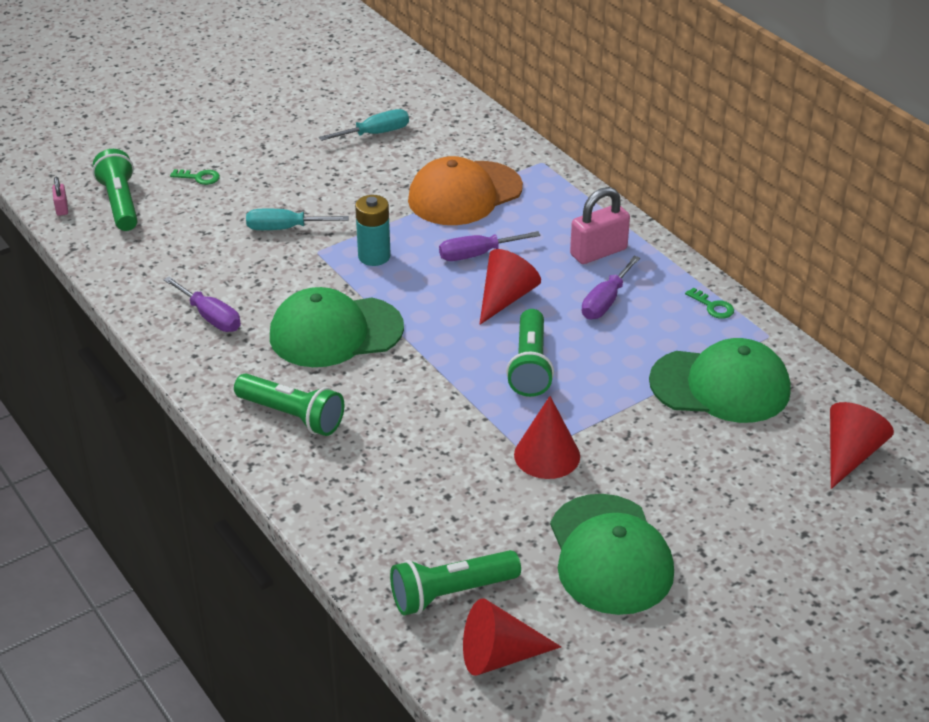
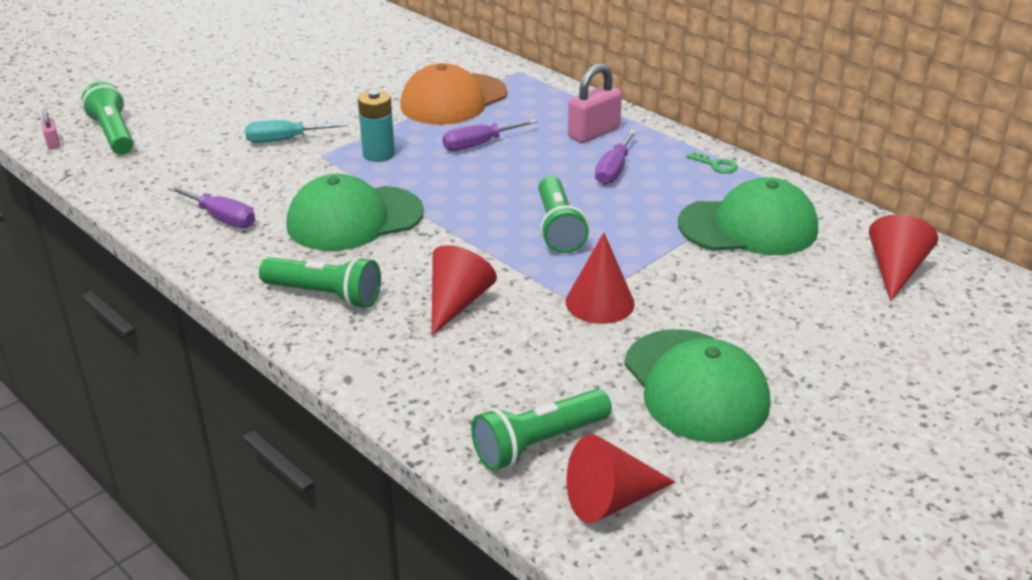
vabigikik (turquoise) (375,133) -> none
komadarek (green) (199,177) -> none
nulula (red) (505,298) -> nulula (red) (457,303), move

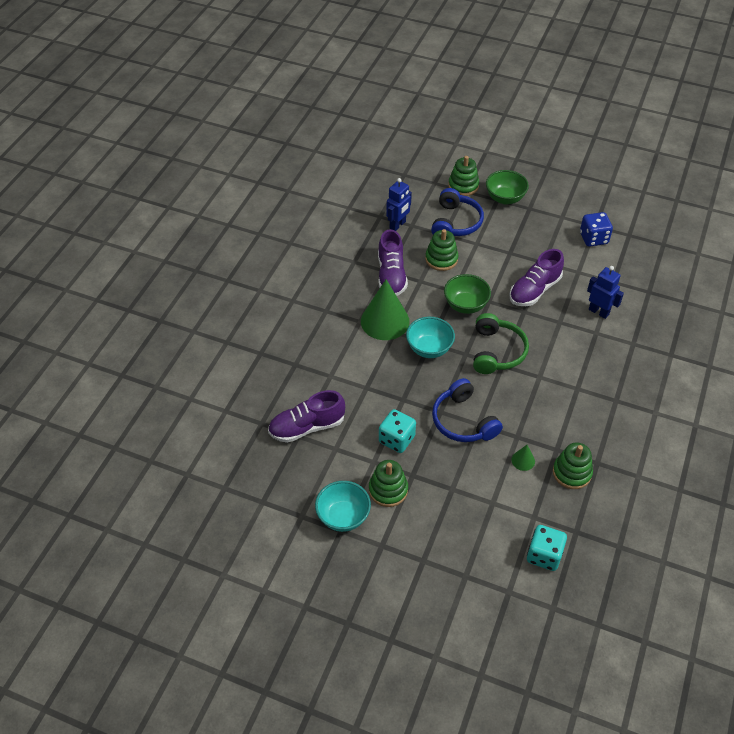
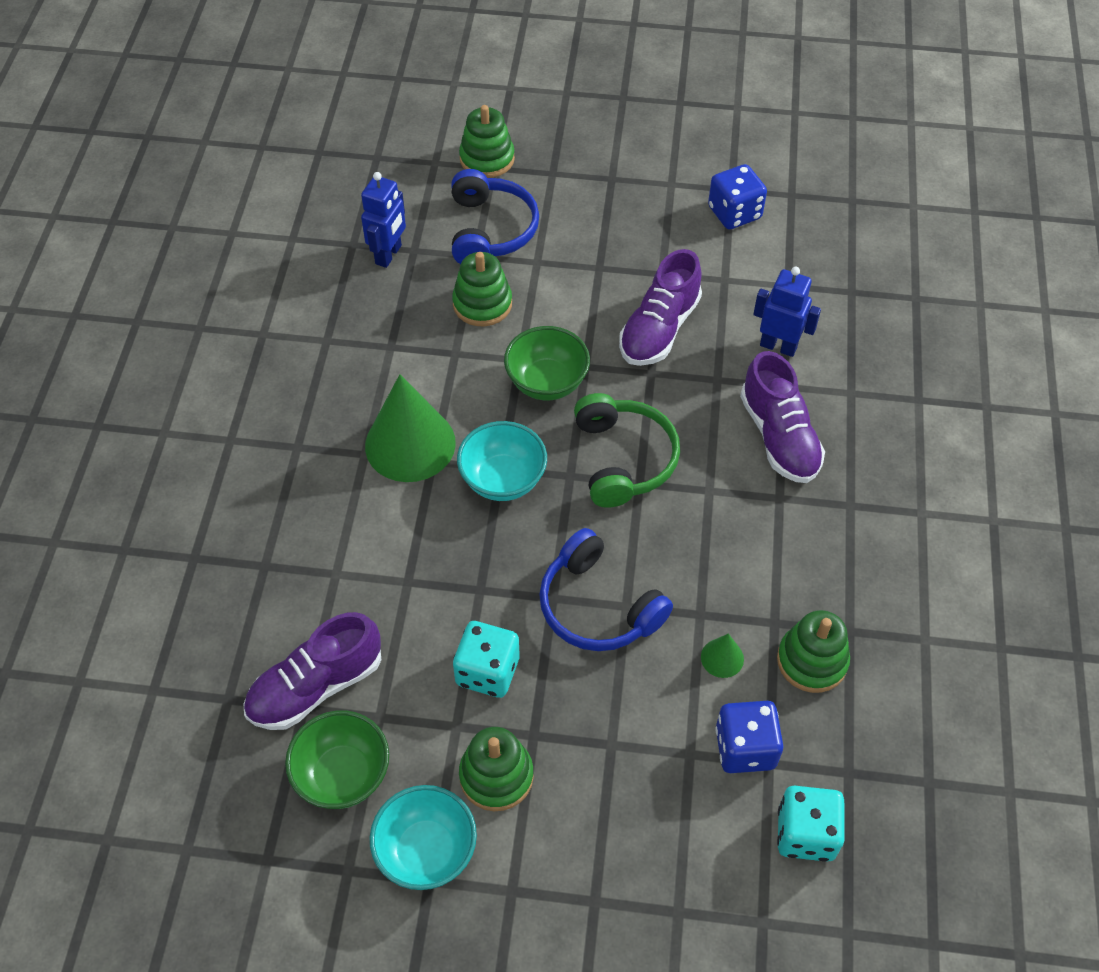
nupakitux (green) (505,198) -> nupakitux (green) (343,775), move
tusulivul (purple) (391,275) -> tusulivul (purple) (779,437), move
none -> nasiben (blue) (745,748)

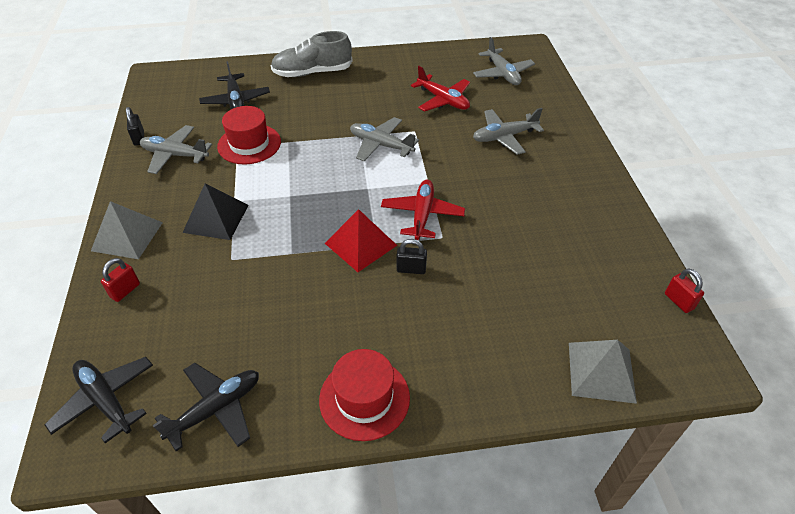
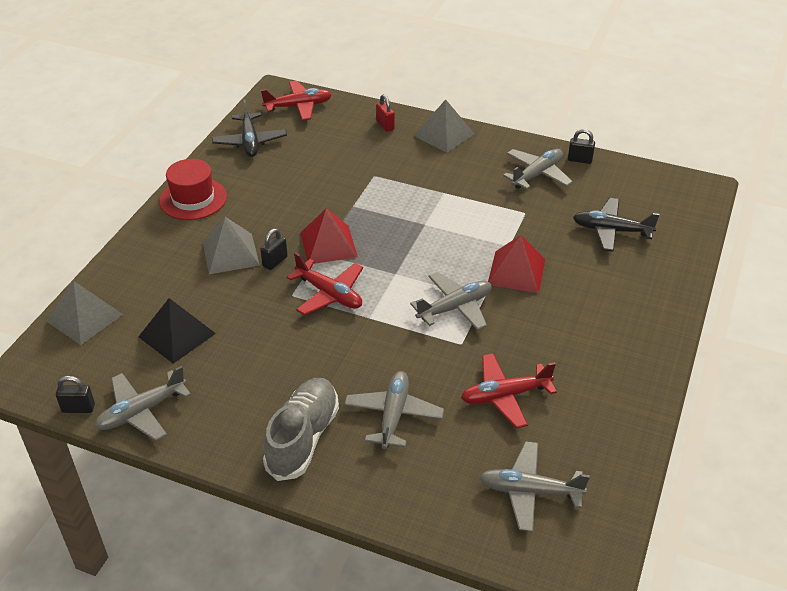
tusulivul (grey) (312,73) -> tusulivul (grey) (303,438), move
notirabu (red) (249,144) -> none
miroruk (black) (216,218) -> miroruk (black) (177,335), move
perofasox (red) (678,301) -> perofasox (black) (78,408)
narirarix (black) (106,400) -> narirarix (red) (298,106)
none -> miroruk (grey) (230,253)
none -> miroruk (red) (516,271)
none -> narirarix (grey) (142,411)

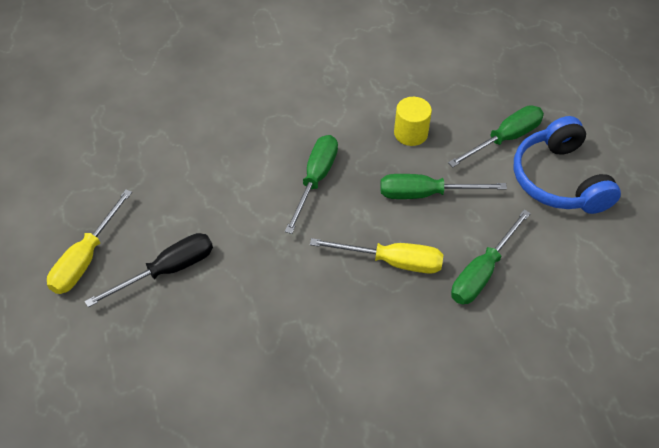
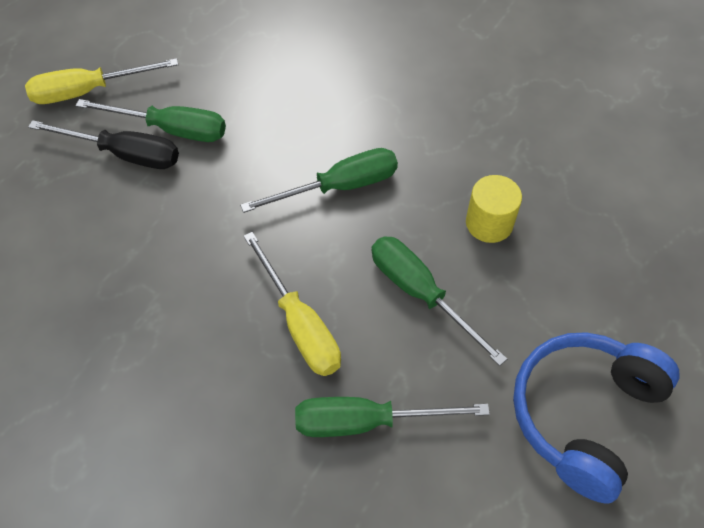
vabigikik (green) (505,139) -> vabigikik (green) (171,129), move

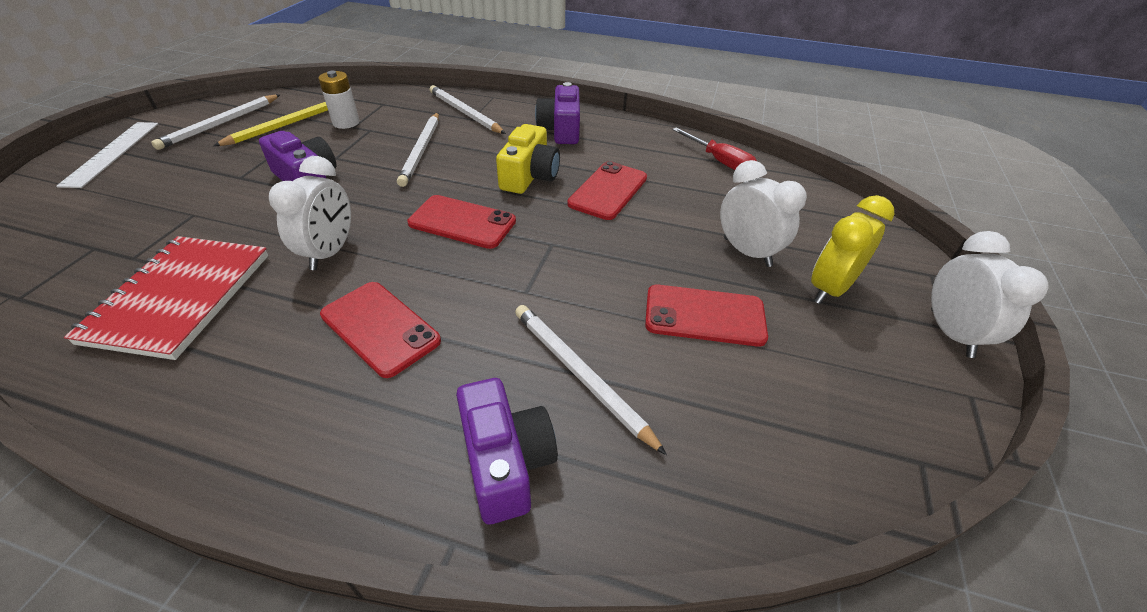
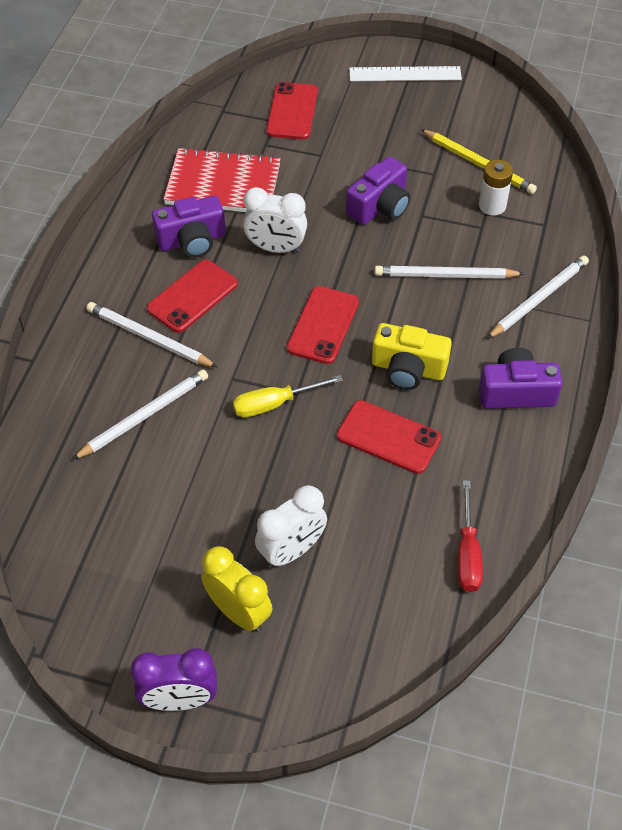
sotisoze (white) (221,124) -> sotisoze (white) (149,338), move
vabigikik (red) (720,161) -> vabigikik (red) (467,553), 45 degrees counterclockwise
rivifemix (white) (951,333) -> rivifemix (purple) (180,700)
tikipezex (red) (704,315) -> tikipezex (red) (292,111), move
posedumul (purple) (506,461) -> posedumul (purple) (192,240), move
none -> vabigikik (yellow) (274,404)

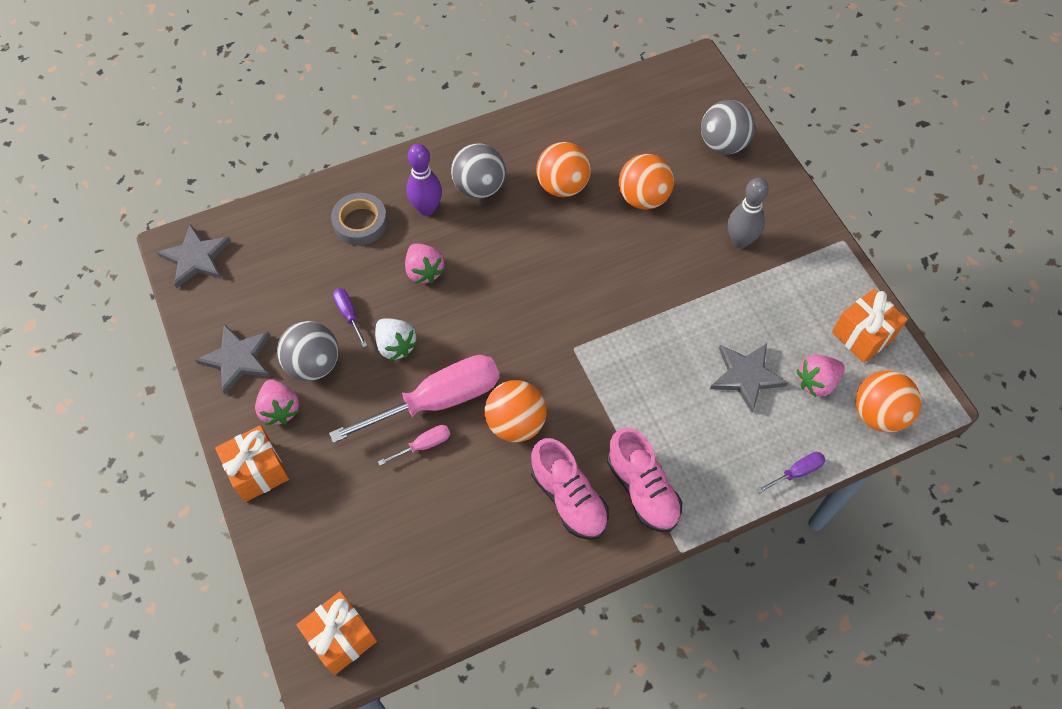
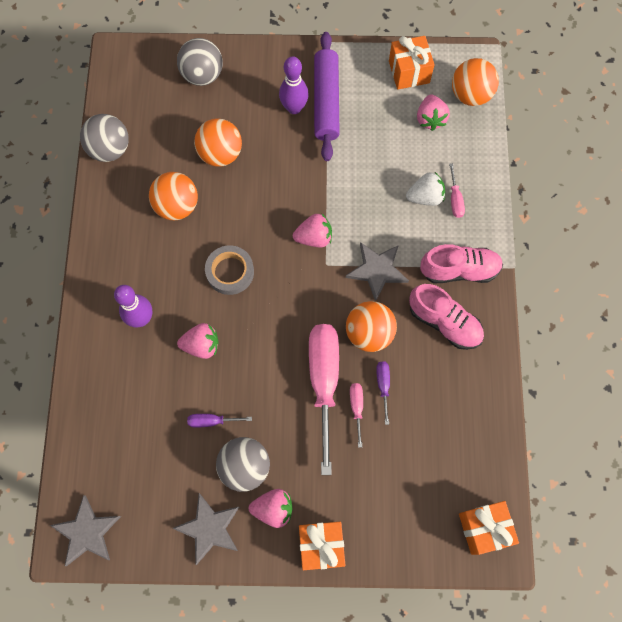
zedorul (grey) (479,187) -> zedorul (grey) (110,149), move
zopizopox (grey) (740,241) -> zopizopox (purple) (294,108)
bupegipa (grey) (360,222) -> bupegipa (grey) (230,272), move
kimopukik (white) (396,346) -> kimopukik (white) (425,197), move
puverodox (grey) (746,376) -> puverodox (grey) (377,270), move
tusulivul (pink) (568,498) -> tusulivul (pink) (444,322), 45 degrees clockwise
vabigikik (purple) (796,472) -> vabigikik (purple) (383,386), move
none -> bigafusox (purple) (326,101)
none -> vabigikik (pink) (455,199)
none -> kimopukik (pink) (314,237)

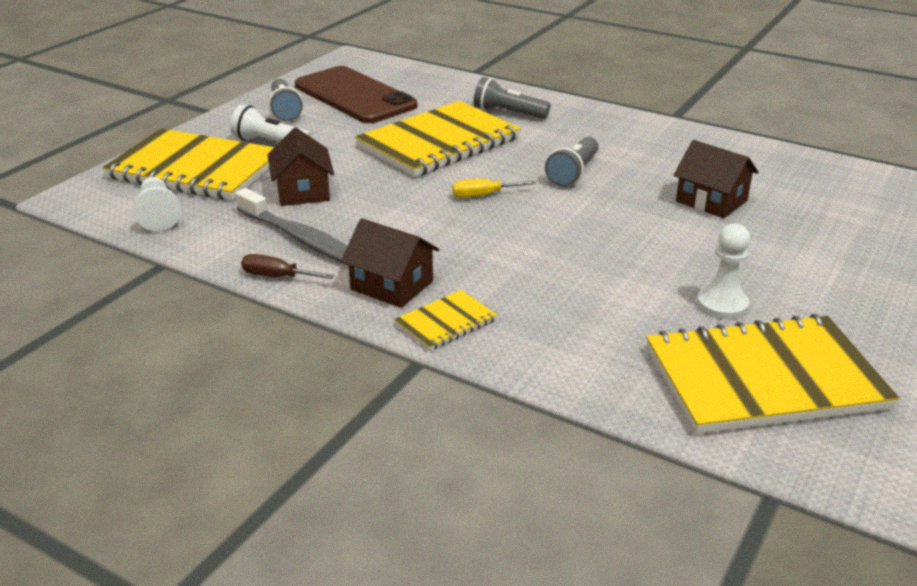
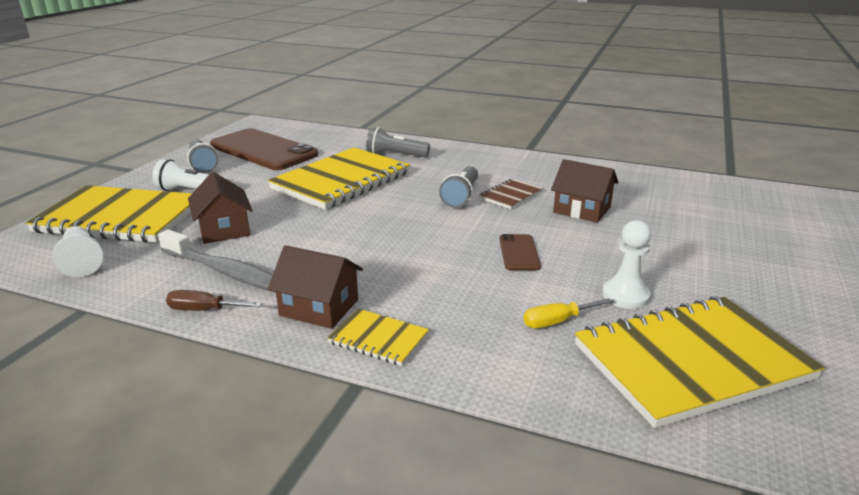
vabigikik (yellow) (483,195) -> vabigikik (yellow) (556,321), move
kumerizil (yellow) (446,323) -> kumerizil (yellow) (378,339), 75 degrees clockwise
none -> kumerizil (brown) (511,195)
none -> tikipezex (brown) (519,253)

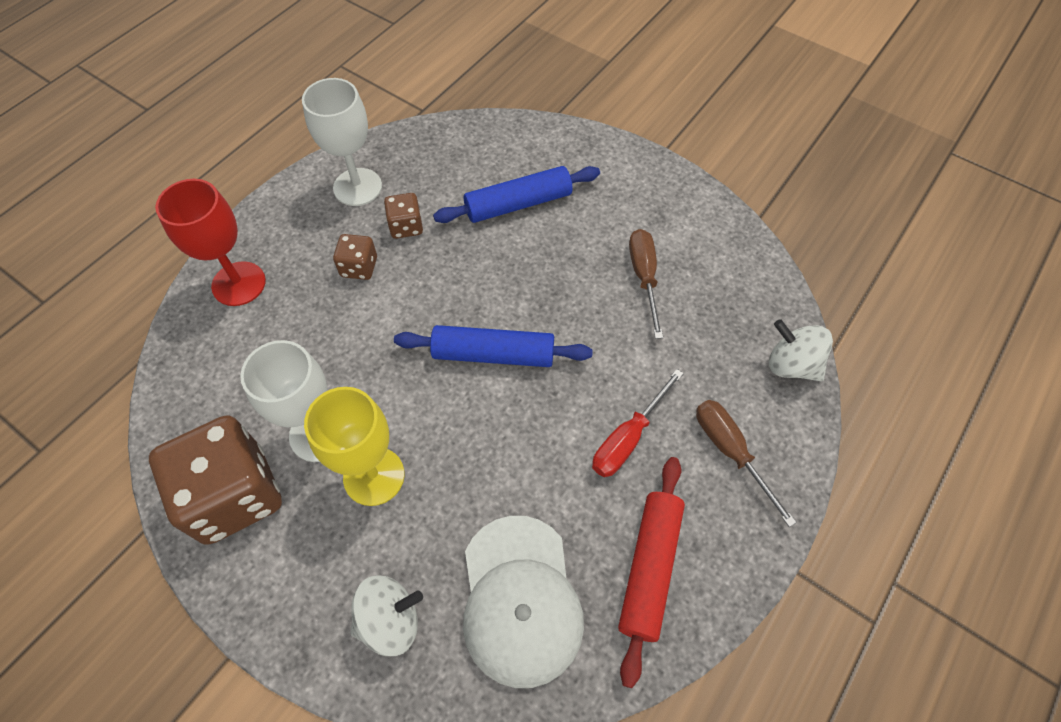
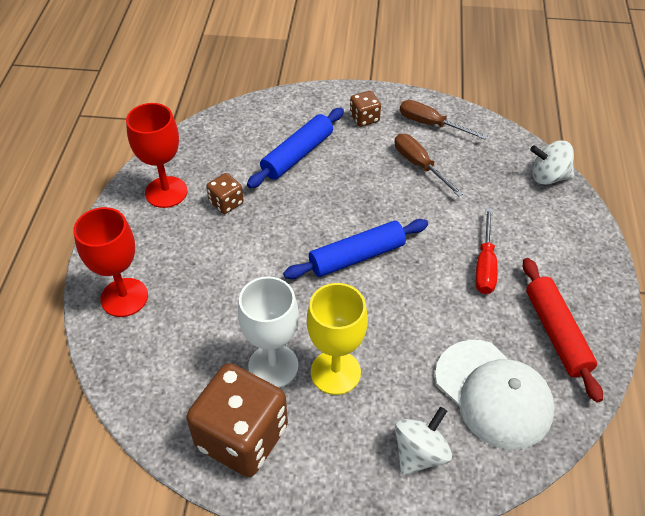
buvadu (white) (357,187) -> buvadu (red) (166,192)
nasiben (brown) (359,267) -> nasiben (brown) (364,118), move
vabigikik (brown) (730,452) -> vabigikik (brown) (431,124), move

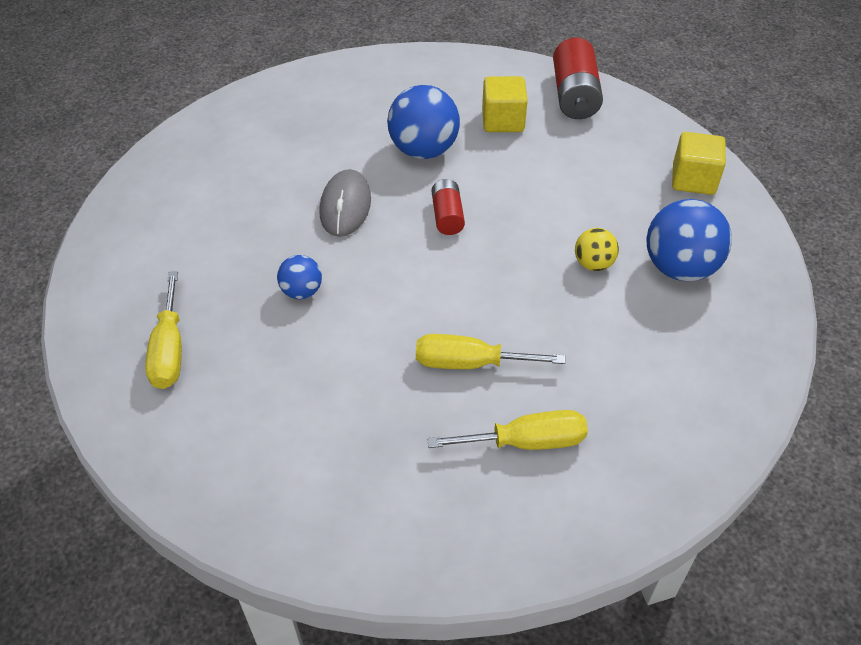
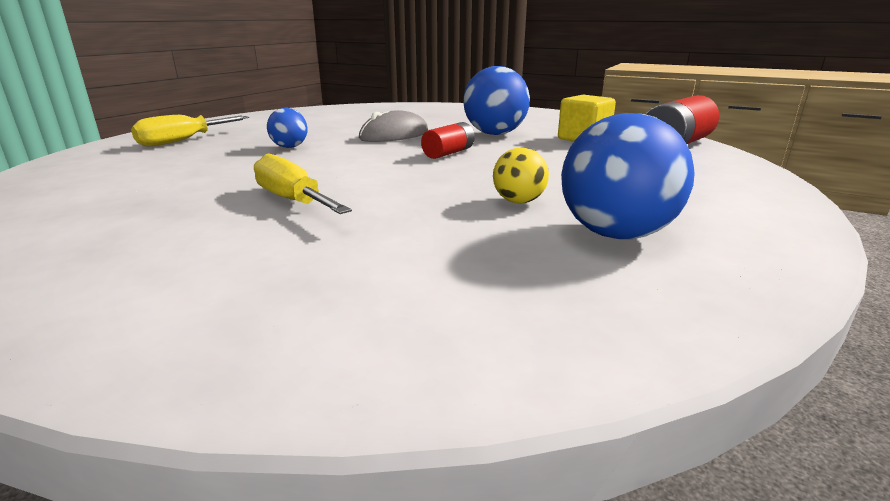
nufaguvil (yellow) (693,180) -> none
vabigikik (yellow) (526,442) -> none

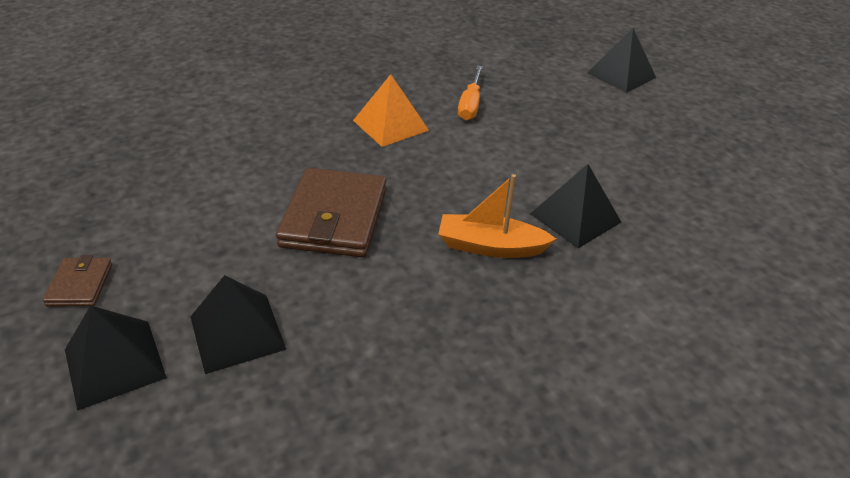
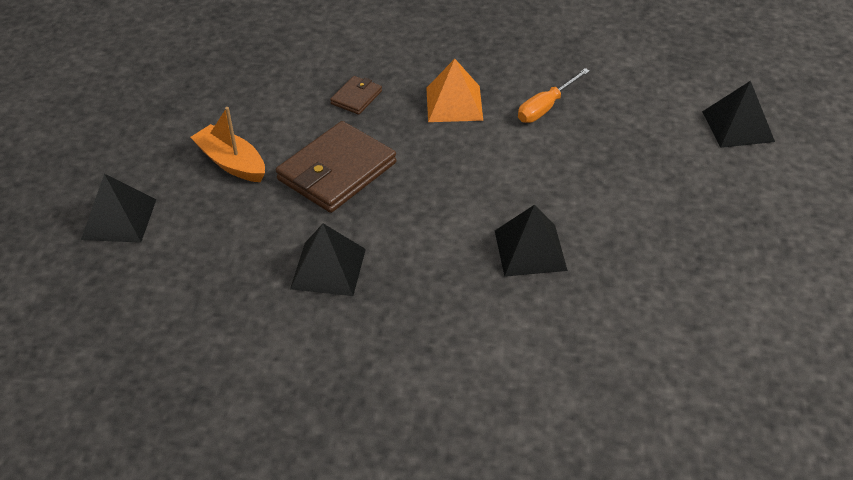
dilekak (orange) (490,247) -> dilekak (orange) (231,163), move
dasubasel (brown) (80,285) -> dasubasel (brown) (356,97), move
miroruk (black) (237,332) -> miroruk (black) (328,268), move

